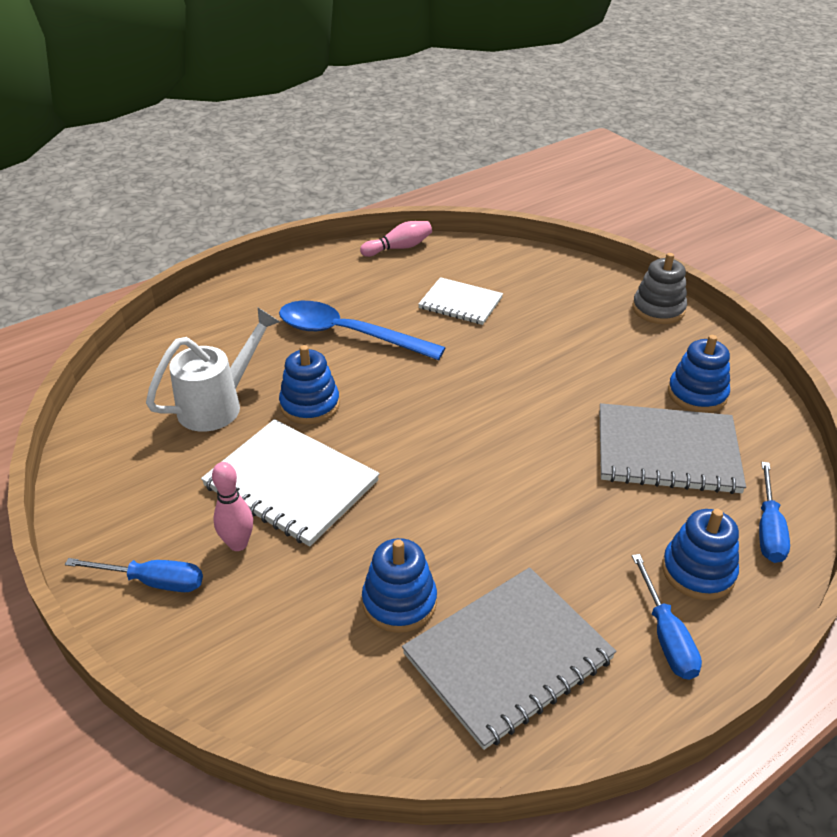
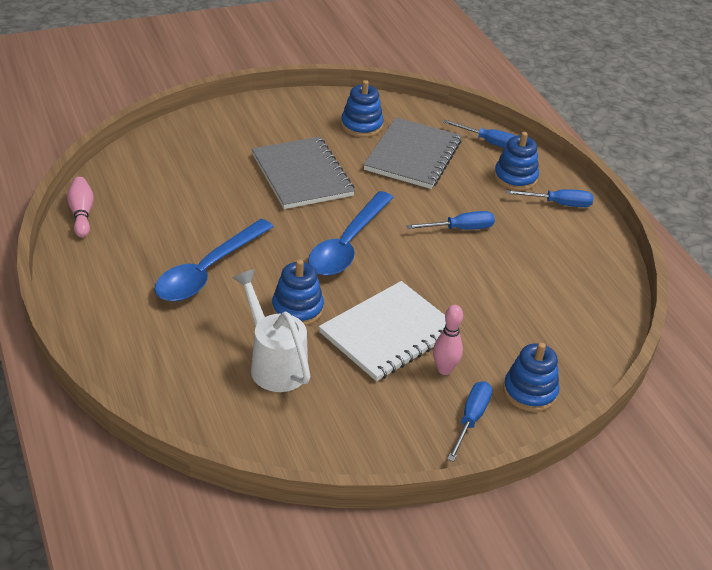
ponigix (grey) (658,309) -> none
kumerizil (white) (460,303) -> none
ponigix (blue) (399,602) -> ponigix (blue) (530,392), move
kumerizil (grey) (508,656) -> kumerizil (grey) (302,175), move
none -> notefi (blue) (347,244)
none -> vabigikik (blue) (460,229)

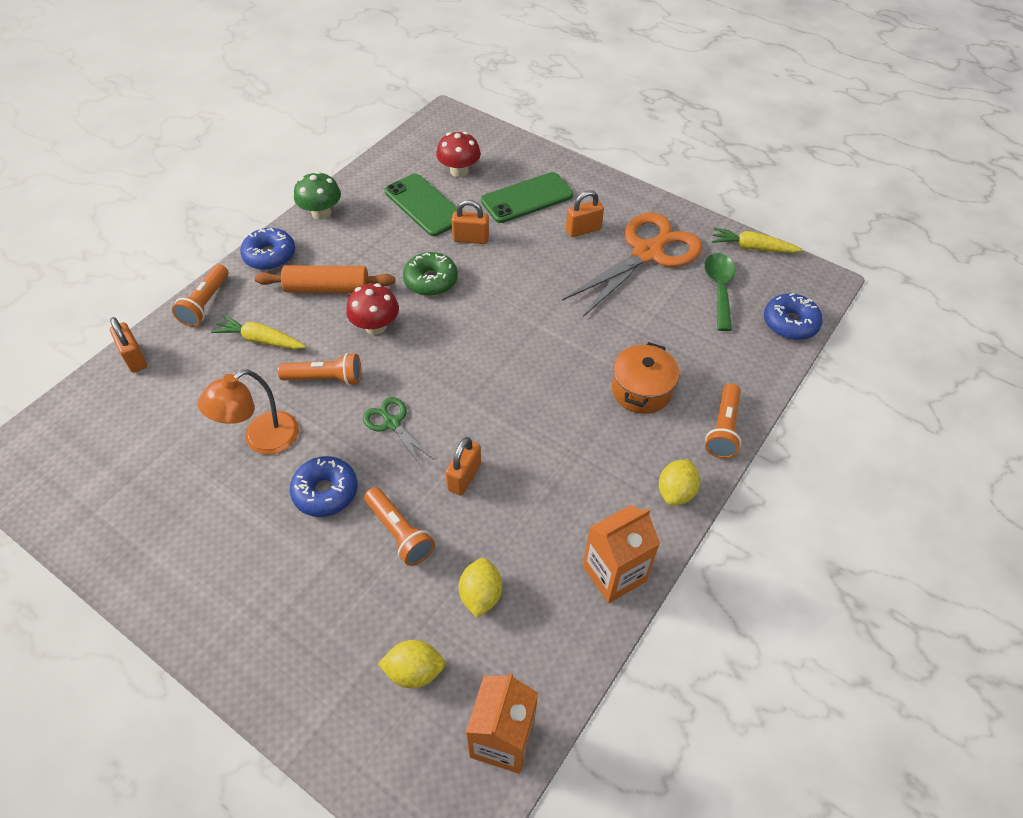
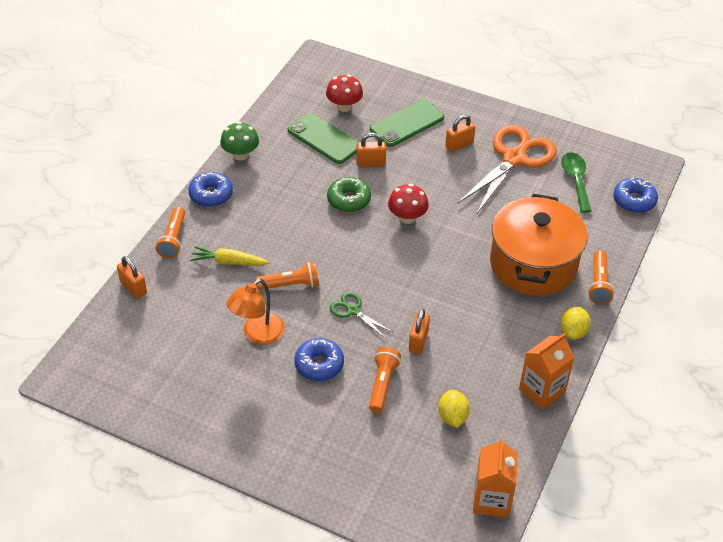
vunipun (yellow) (752,248) -> none
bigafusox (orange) (327,288) -> none
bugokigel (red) (375,326) -> bugokigel (red) (407,217), move
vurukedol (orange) (641,390) -> vurukedol (orange) (533,264), x1.90
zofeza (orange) (399,533) -> zofeza (orange) (382,384), 120 degrees counterclockwise
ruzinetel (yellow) (414,671) -> none

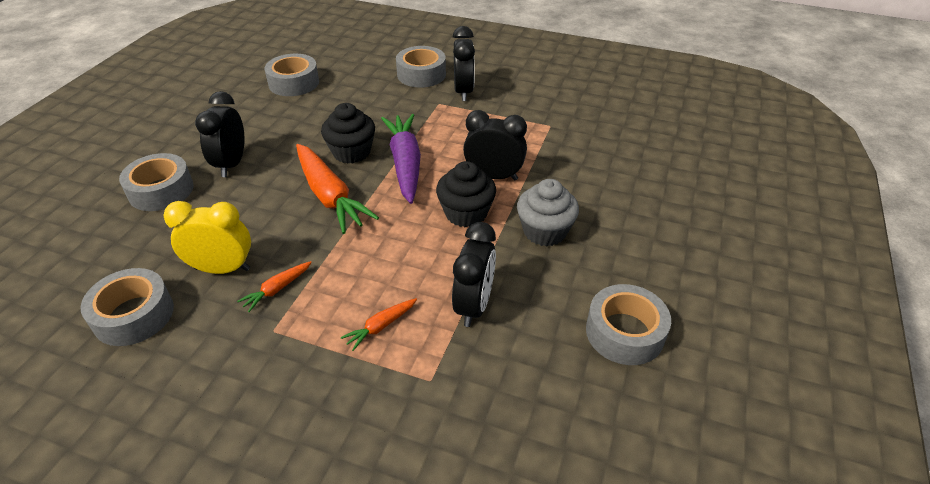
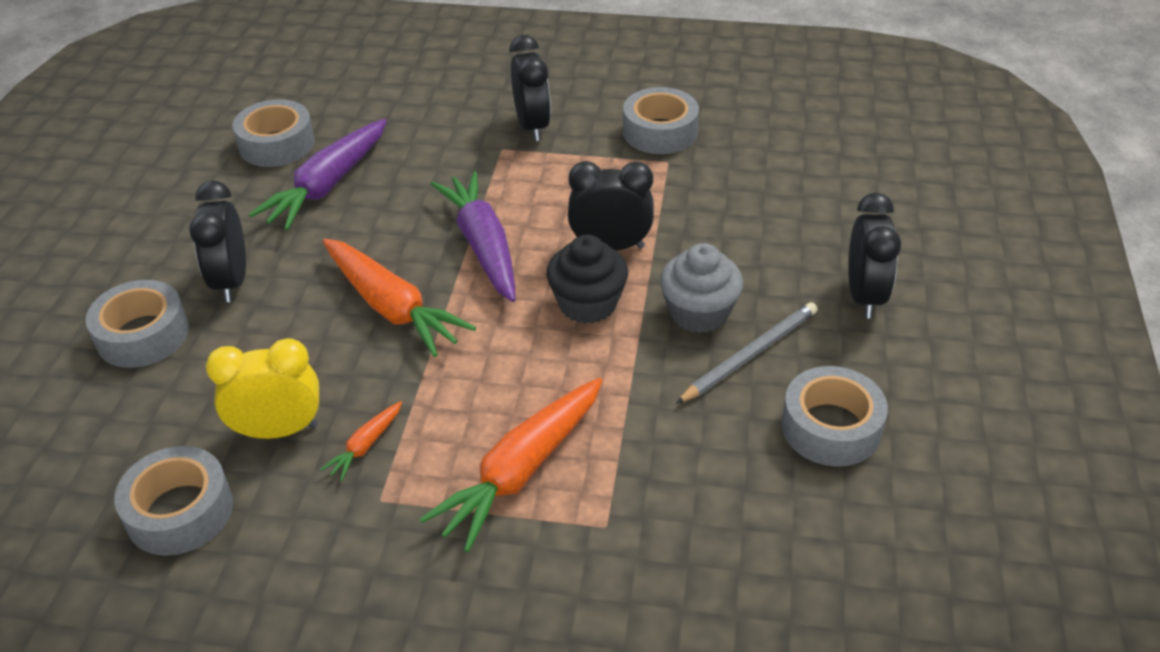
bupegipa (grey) (421,74) -> bupegipa (grey) (660,132), move
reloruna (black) (351,152) -> none
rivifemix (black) (474,305) -> rivifemix (black) (864,296), move
vunipun (orange) (380,326) -> vunipun (orange) (521,471), x2.17
none -> vunipun (purple) (327,185)
none -> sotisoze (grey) (750,355)

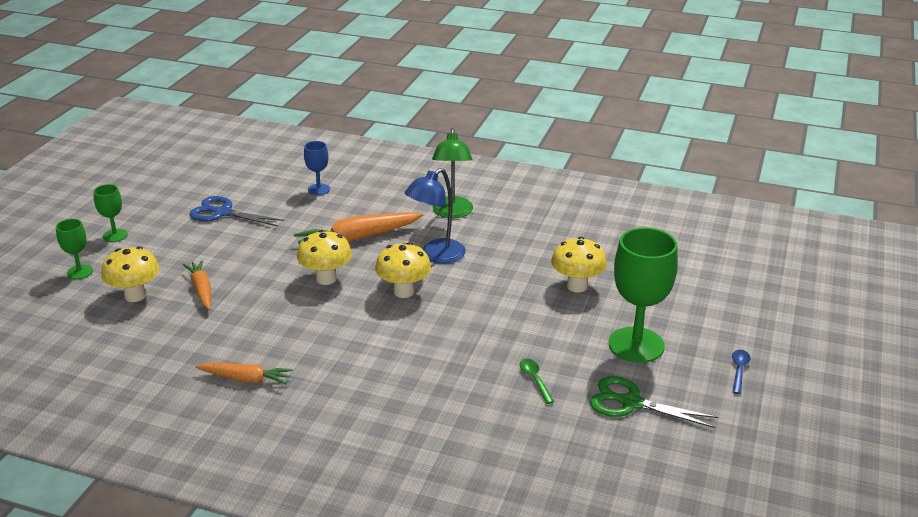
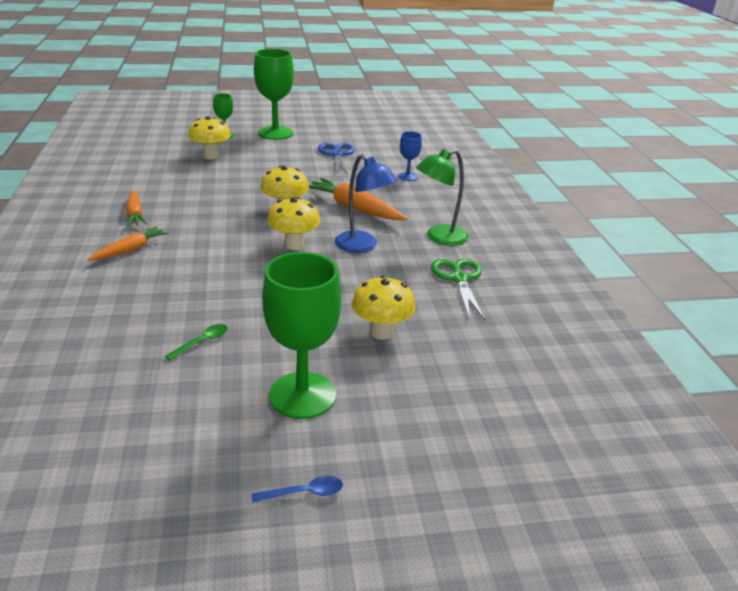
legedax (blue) (436,255) -> legedax (blue) (362,246), 150 degrees counterclockwise
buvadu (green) (115,235) -> buvadu (green) (275,133), x1.99
vunipun (orange) (201,289) -> vunipun (orange) (130,250), move
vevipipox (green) (631,403) -> vevipipox (green) (459,279), move

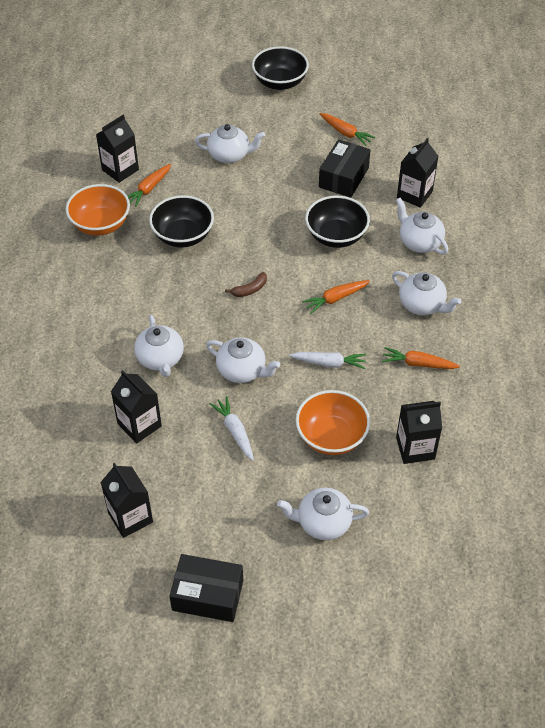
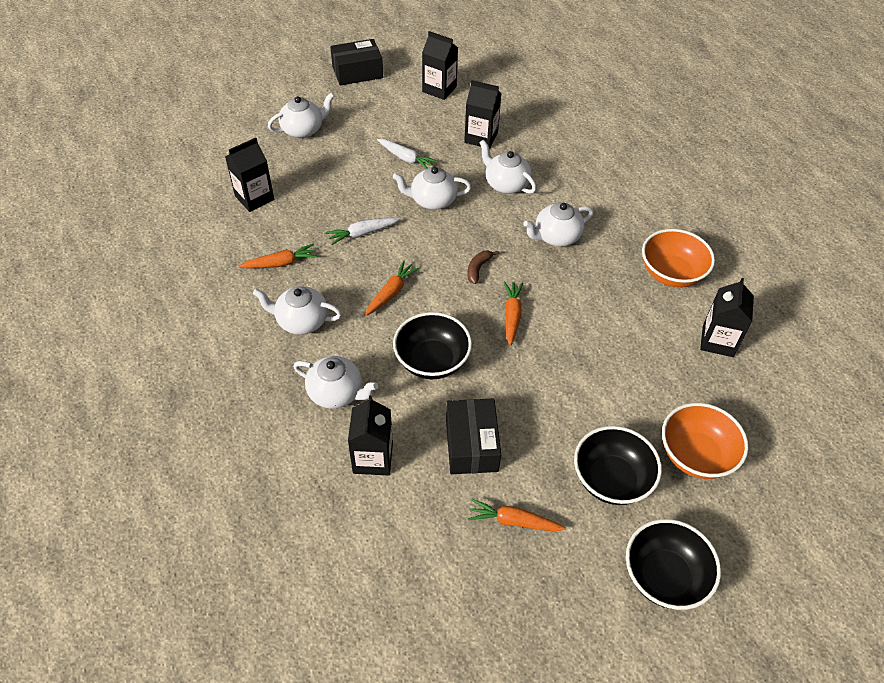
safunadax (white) (229,155) -> safunadax (white) (556,237), move
vunipun (orange) (149,189) -> vunipun (orange) (512,316), move
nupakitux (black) (183,236) -> nupakitux (black) (611,479), move
nupakitux (orange) (331,436) -> nupakitux (orange) (696,455), move

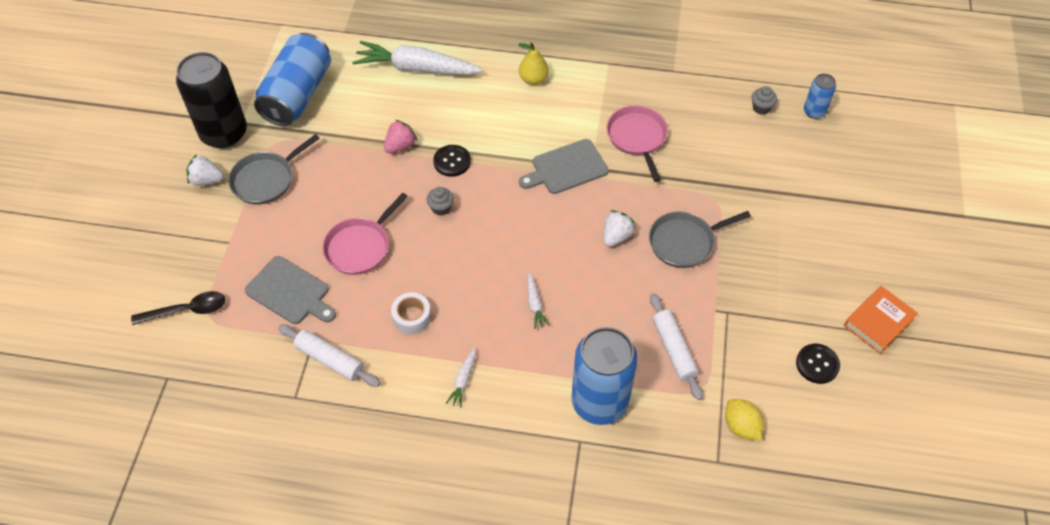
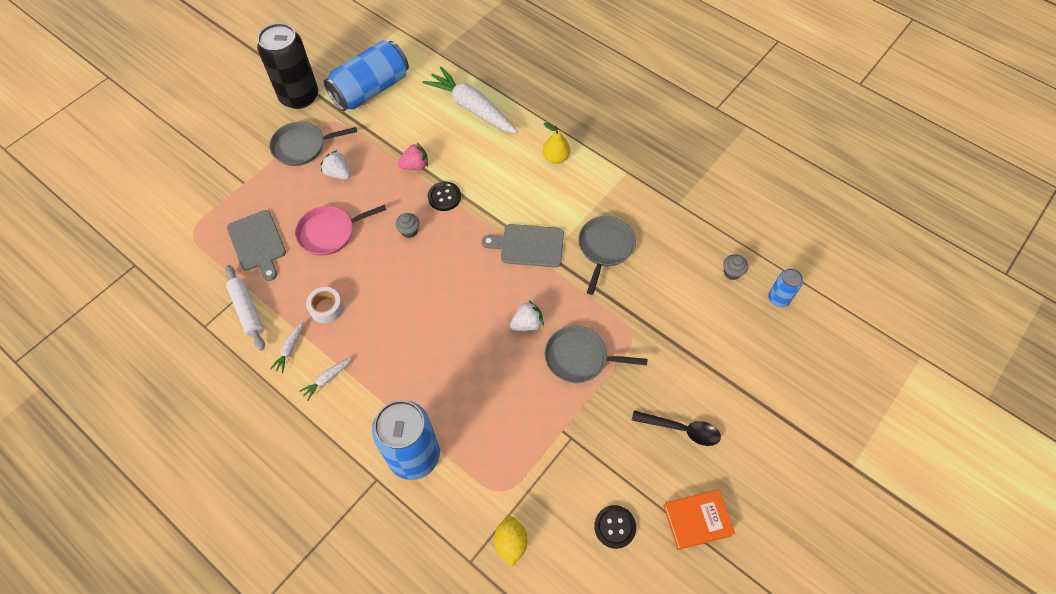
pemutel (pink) (637,137) -> pemutel (grey) (605,247)
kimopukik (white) (206,180) -> kimopukik (white) (338,173), move
vunipun (white) (535,304) -> vunipun (white) (290,348), move
notefi (black) (187,310) -> notefi (black) (681,429), move
bigafusox (white) (674,350) -> none

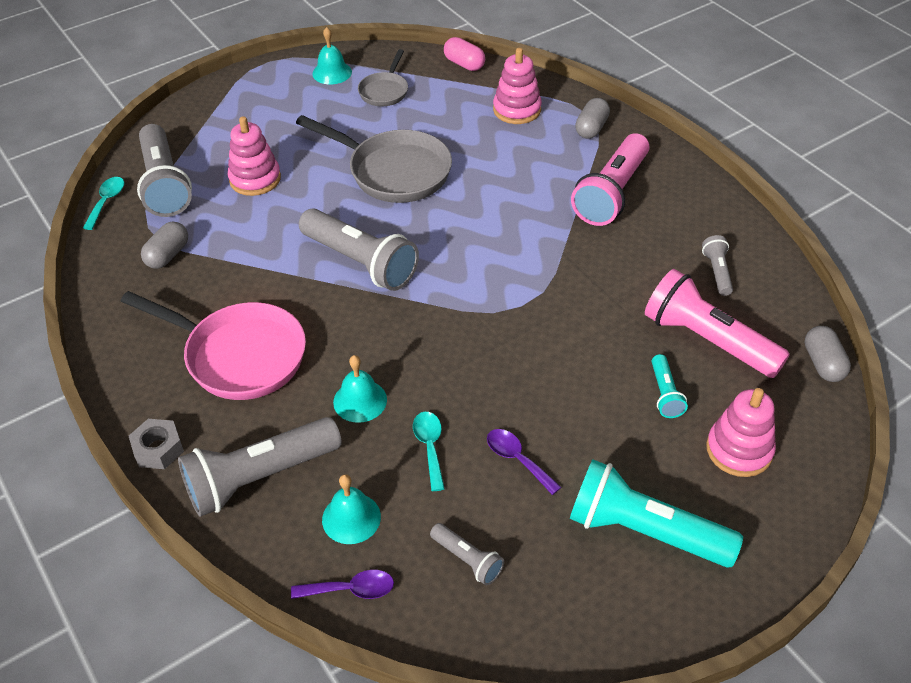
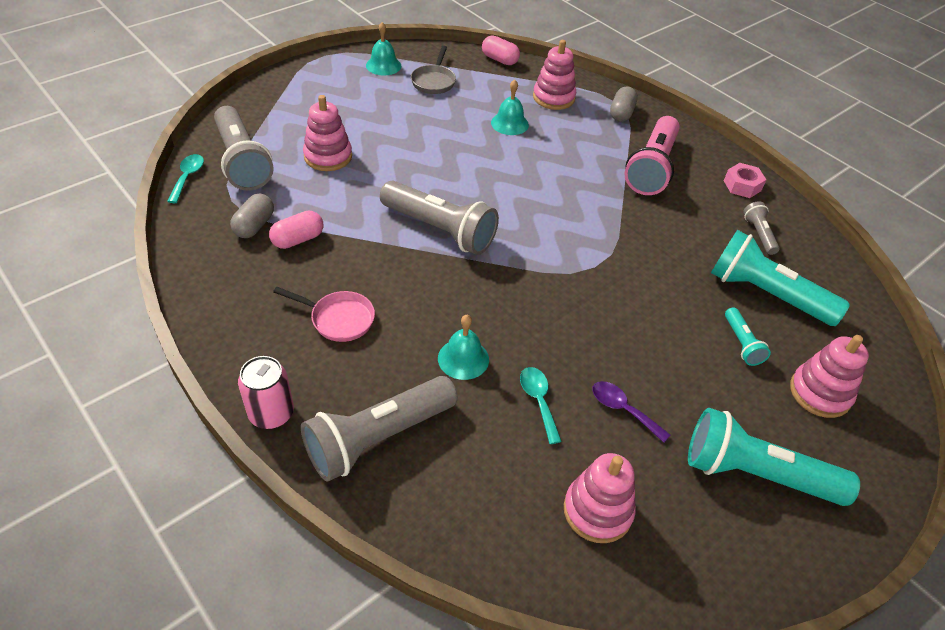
pemutel (grey) (394,172) -> none
zofeza (pink) (707,340) -> zofeza (turquoise) (766,294)
pemutel (pink) (239,356) -> pemutel (pink) (338,319), x0.54
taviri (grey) (823,363) -> none
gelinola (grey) (158,449) -> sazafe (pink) (271,413)
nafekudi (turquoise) (351,518) -> nafekudi (turquoise) (509,123), move
zofeza (grey) (467,559) -> ponigix (pink) (597,511)
notefi (purple) (351,589) -> none
none -> gelinola (pink) (742,185)
none -> taviri (pink) (298,239)

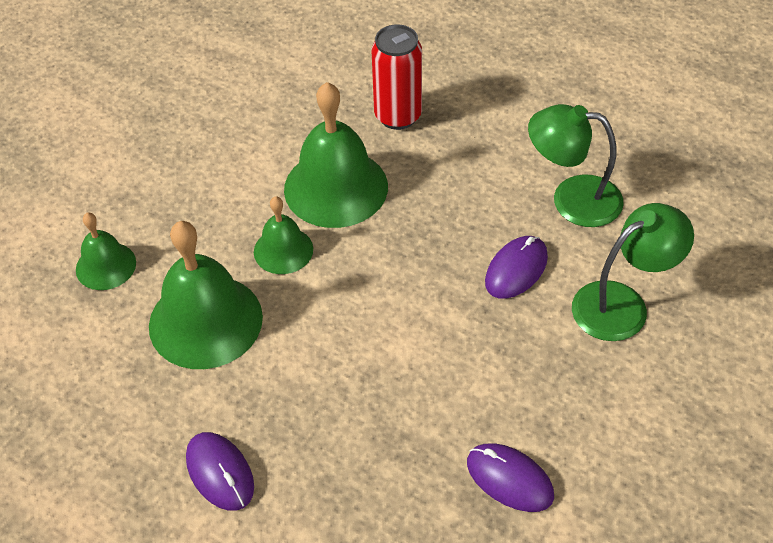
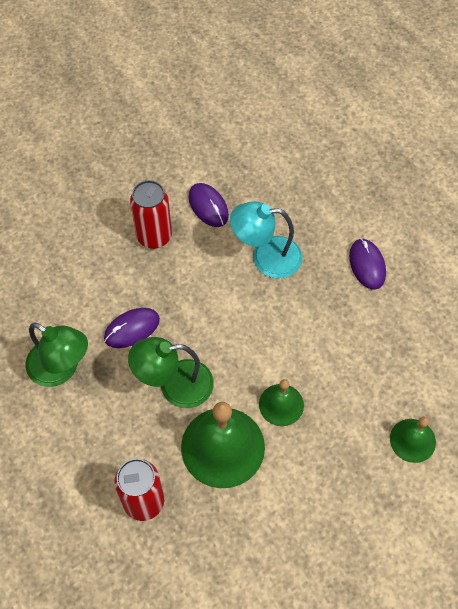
legedax (green) (622,304) -> legedax (green) (175,385), move
nafekudi (green) (205,321) -> none
none -> sazafe (red) (154,236)
none -> legedax (turquoise) (266,257)

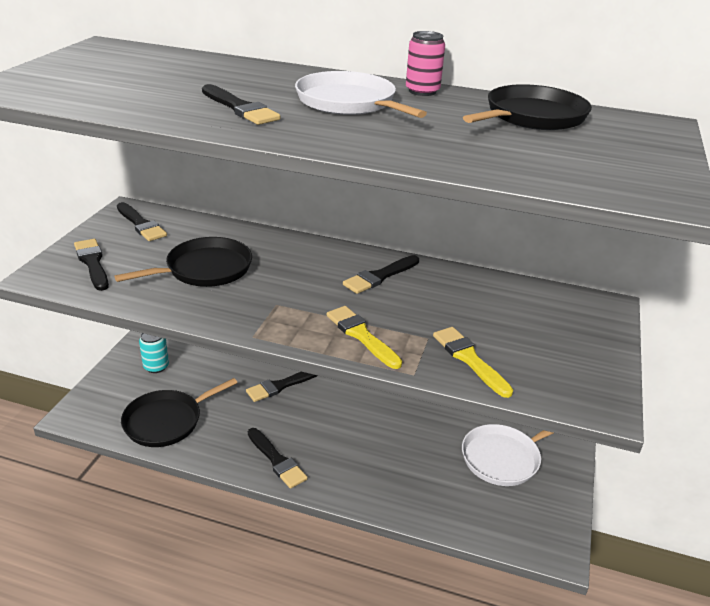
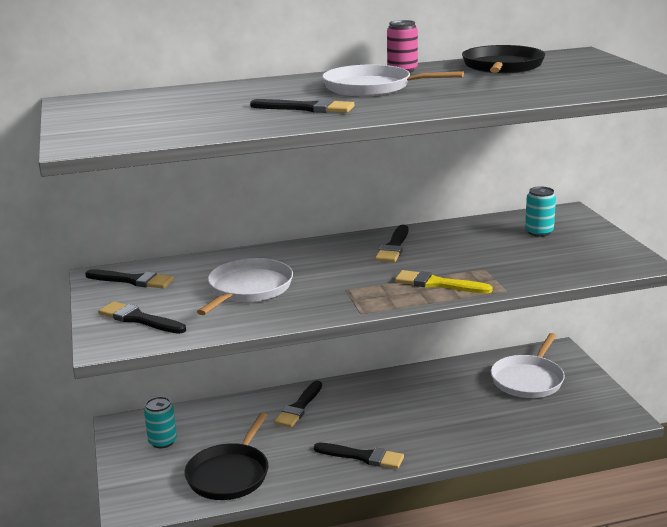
pemutel (black) (205,269) -> pemutel (white) (248,289)
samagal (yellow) (469,359) -> none
none -> sazafe (turquoise) (539,232)

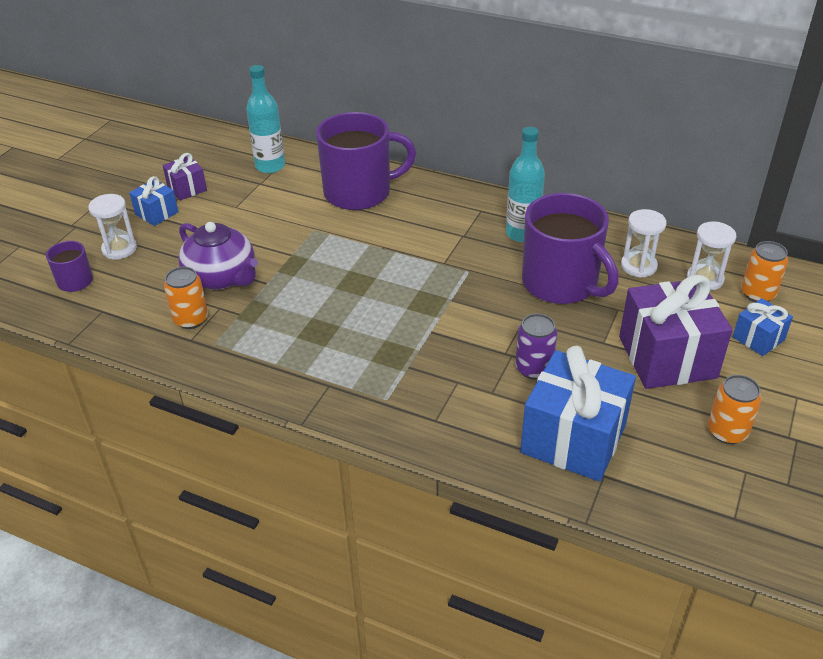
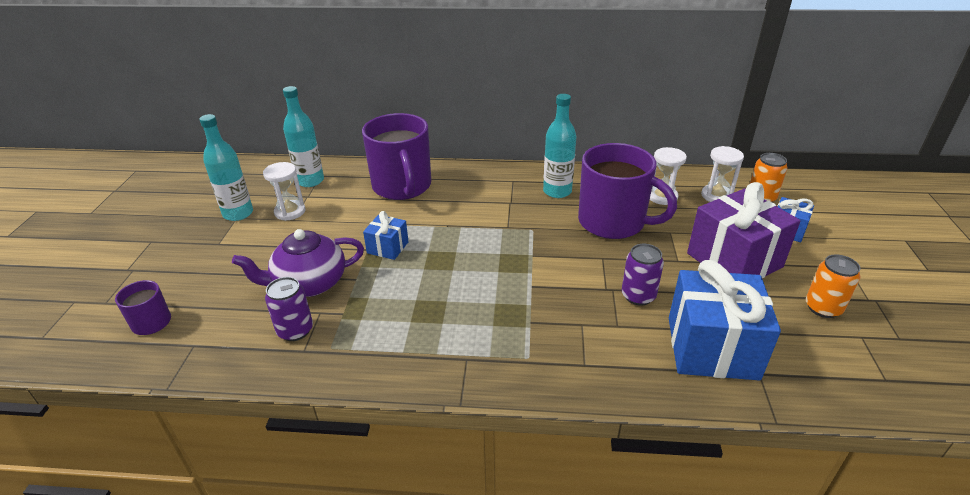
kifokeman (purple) (359,192) -> kifokeman (purple) (402,186), 105 degrees clockwise
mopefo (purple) (187,188) -> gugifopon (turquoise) (238,213)
mopefo (blue) (156,213) -> mopefo (blue) (387,247), move
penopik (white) (119,249) -> penopik (white) (290,212), move
safunadax (purple) (222,277) -> safunadax (purple) (309,284), 135 degrees clockwise
sazafe (orange) (191,319) -> sazafe (purple) (295,330)

